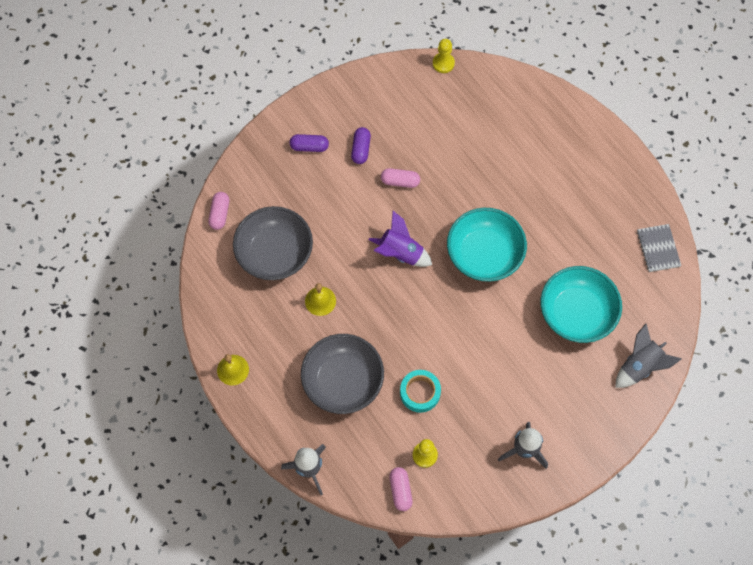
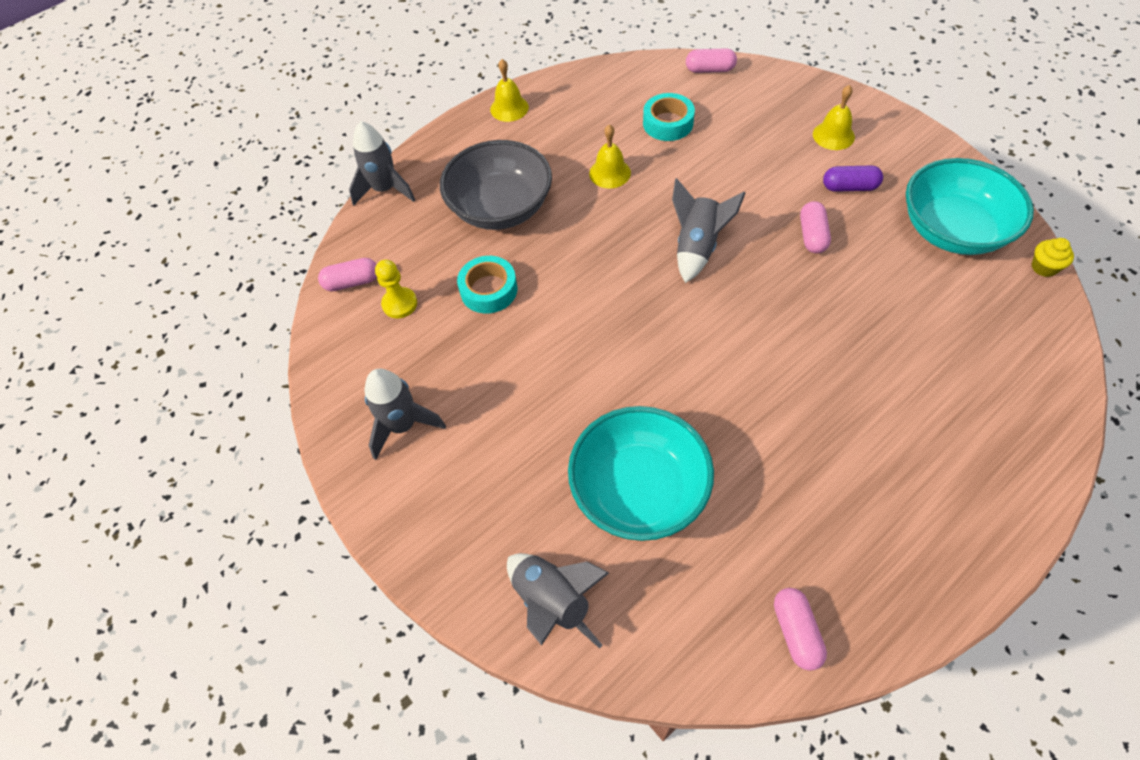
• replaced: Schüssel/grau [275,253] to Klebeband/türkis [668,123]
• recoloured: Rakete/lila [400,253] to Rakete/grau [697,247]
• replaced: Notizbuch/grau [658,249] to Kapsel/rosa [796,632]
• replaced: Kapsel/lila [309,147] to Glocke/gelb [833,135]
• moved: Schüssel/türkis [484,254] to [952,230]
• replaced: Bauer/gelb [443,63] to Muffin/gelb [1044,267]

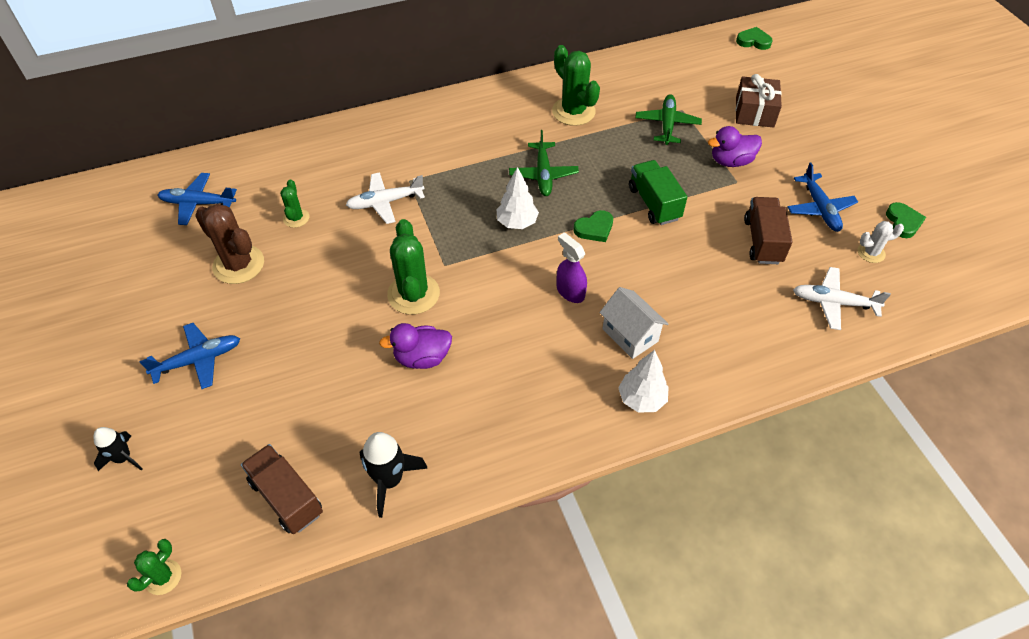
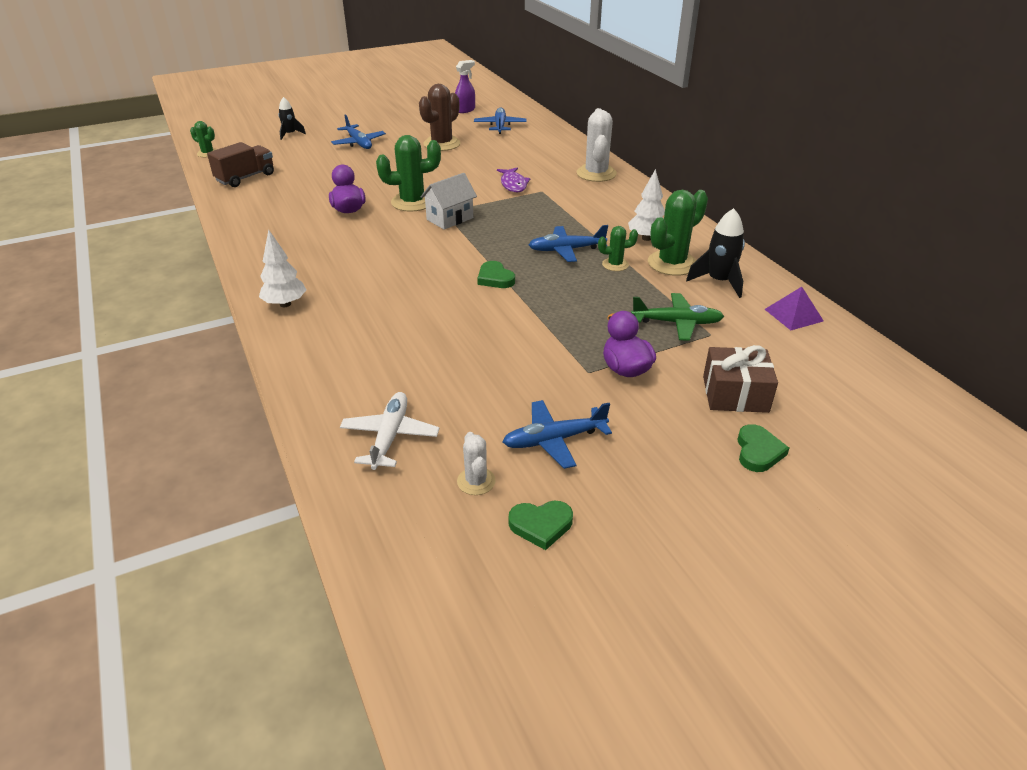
• moved: Haus/weiß [630,335] to [450,219]
• moved: Sprühflasche/lila [570,291] to [465,110]
• replaced: Flugzeug/weiß [385,202] to Fisch/lila [513,184]
• recoloured: Flugzeug/grün [543,174] to Flugzeug/blau [566,250]
• added: Kaktus/weiß [596,173]
• moved: Kaktus/grün [296,218] to [615,264]
• moved: Baum/weiß [517,223] to [646,238]
• moved: Rakete/schwarz [389,480] to [719,281]
• moved: Herz/grün [753,41] to [758,451]
• added: Pyramide/lila [793,315]
• removed: Lastwagen/grün [654,203]
• removed: Lastwagen/braun [762,241]

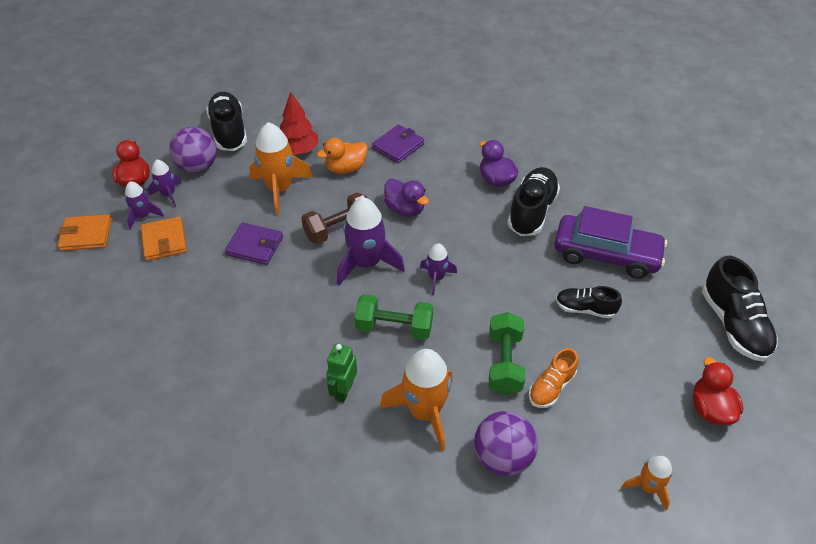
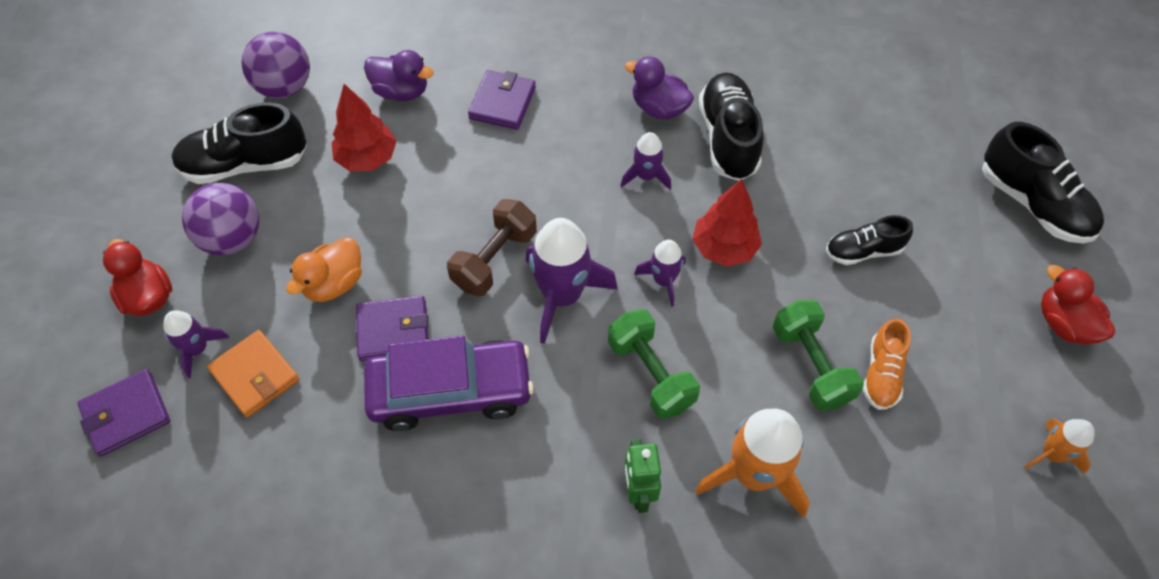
• recoloured: Geldbörse/orange [86,235] to Geldbörse/lila [126,414]
• turned: Schuh/schwarz [229,131] = [245,164] 60 degrees counterclockwise
• moved: Ball/lila [502,457] to [285,87]
• moved: Ente/orange [346,168] to [334,283]
• moved: Ente/lila [405,209] to [401,91]
• moved: Auto/lila [606,254] to [451,391]
• turned: Hantel/grün [394,327] = [650,374] 75 degrees clockwise
• moved: Rakete/lila [168,194] to [646,176]
• added: Baum/rot [724,248]
• removed: Rakete/orange [280,189]

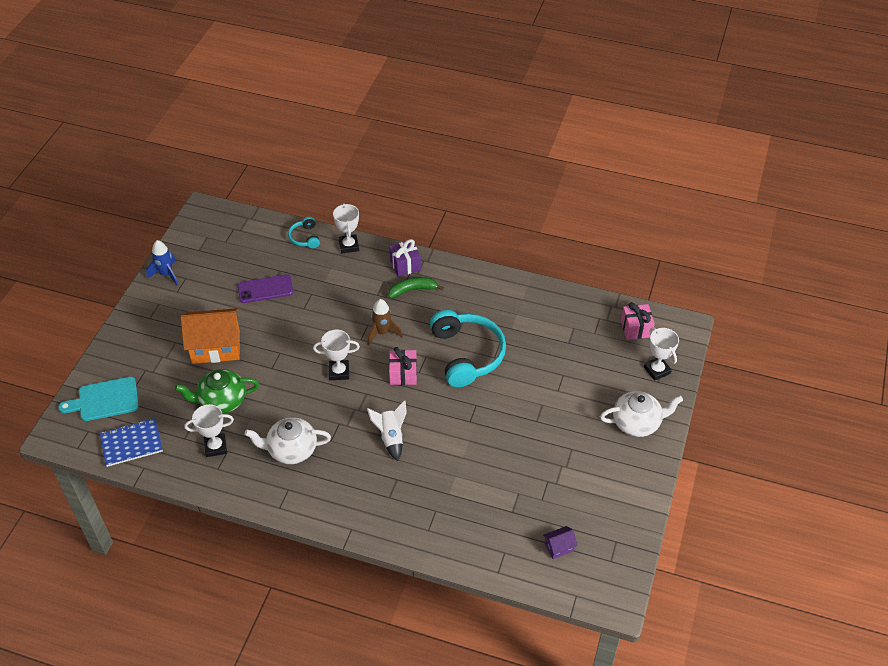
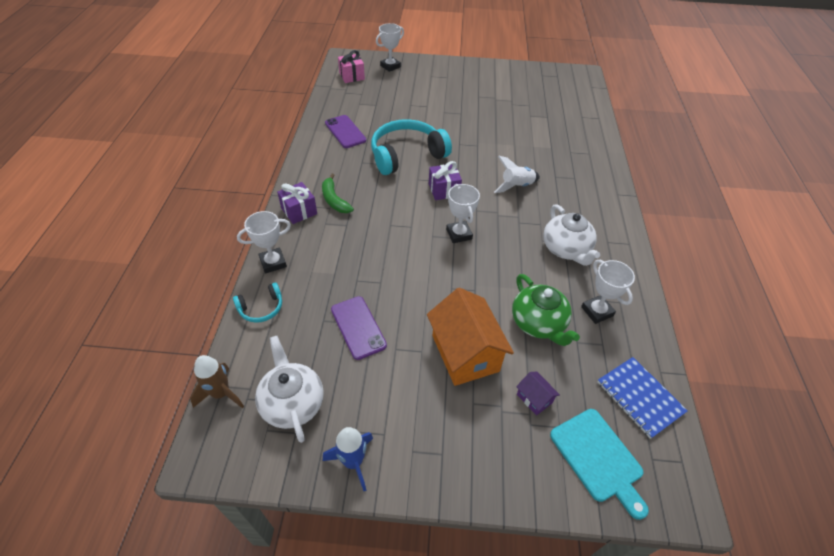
• moved: Rakete/braun [382,333] to [221,393]
• moved: Teekanne/weiß [637,423] to [293,403]
• added: Handy/lila [345,132]
• recoloured: Geschenk/rosa [403,374] to Geschenk/lila [444,190]
• moved: Haus/lila [559,547] to [534,398]

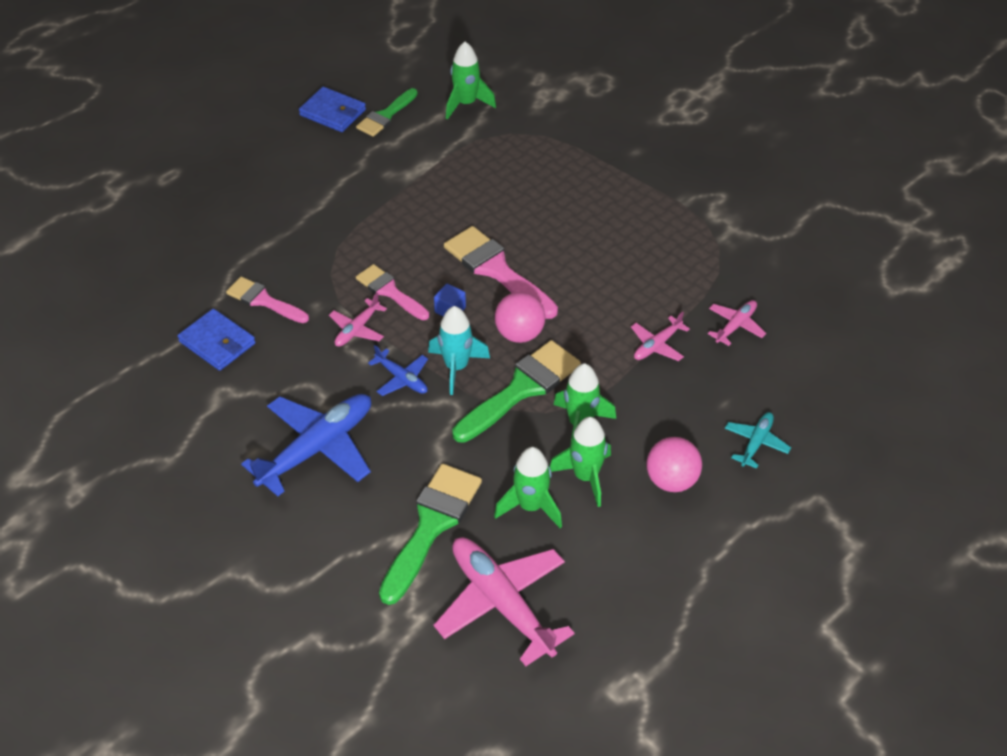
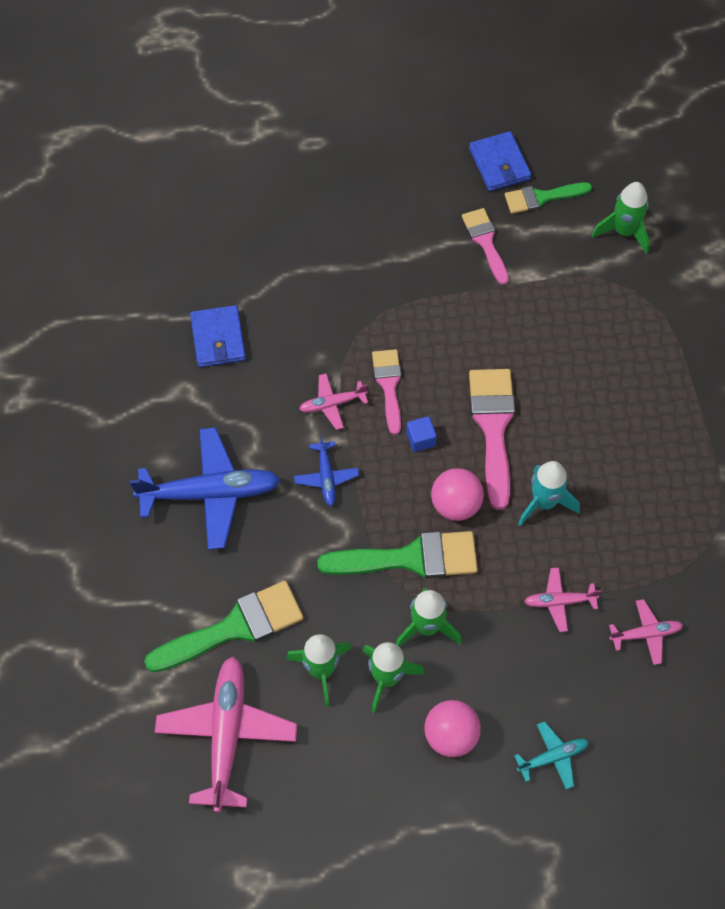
• moved: Pinsel/rosa [263,300] to [485,242]
• moved: Rakete/türkis [456,367] to [544,502]

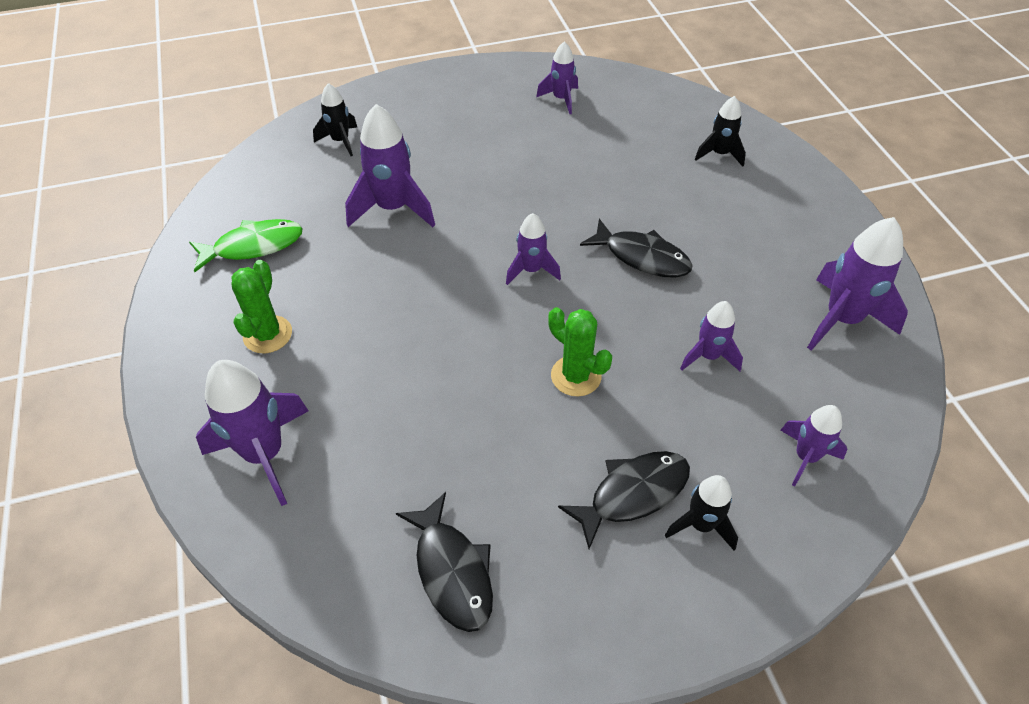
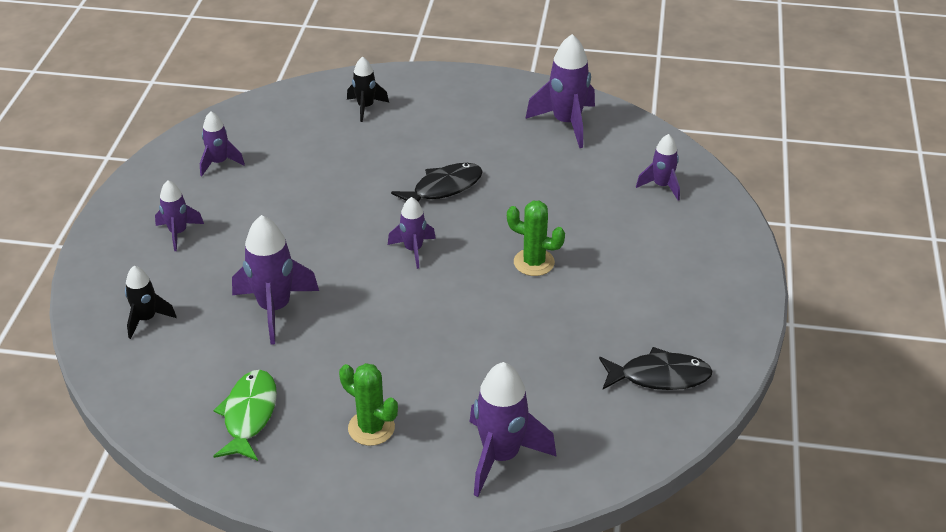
• moved: Rakete/lila [708,356] to [178,233]
• turned: Kaktus/grün [576,376] = [534,262] 45 degrees clockwise
• removed: Fisch/schwarz [633,494]
• removed: Rakete/schwarz [701,525]

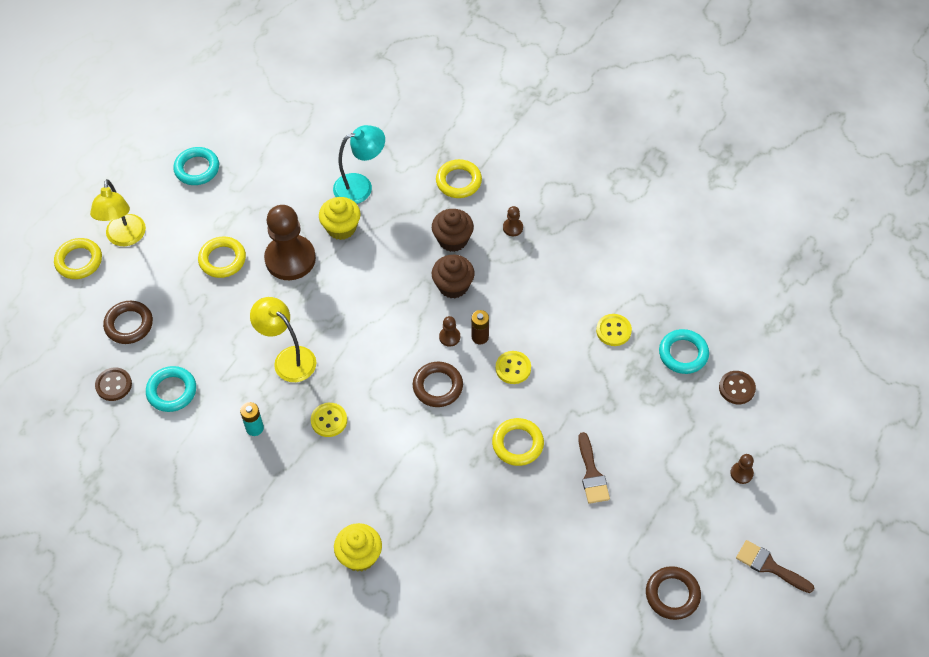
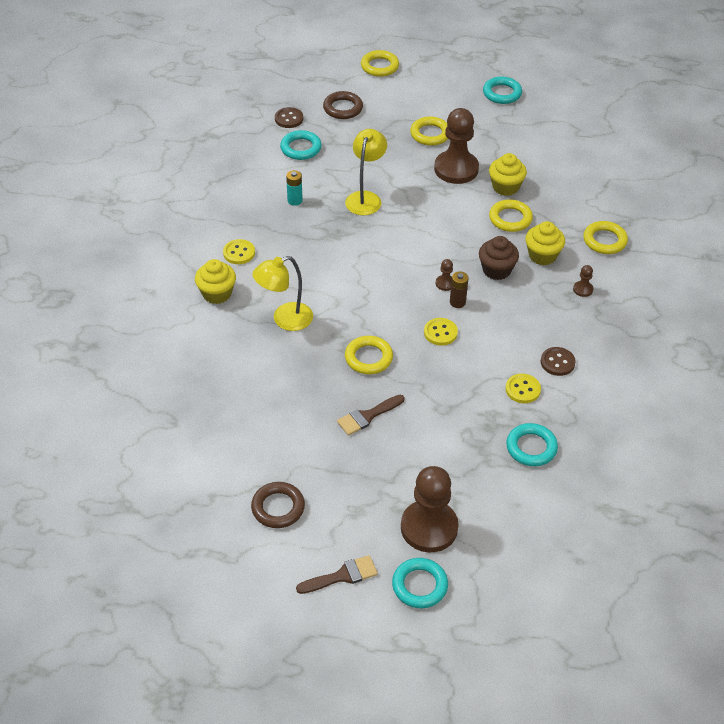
• moved: Knopf/gelb [329,420] to [239,253]
• moved: Lampe/gelb [125,238] to [285,320]
• turned: Pinsel/braun [769,566] = [342,576] 60 degrees clockwise
• added: Ring/türkis [419,585]
• resized: Bauer/braun [741,473] = [429,528] x2.46
• added: Ring/gelb [510,219]
• recoloured: Muffin/braun [453,240] to Muffin/gelb [542,255]
• moved: Knopf/braun [736,388] to [557,362]
• removed: Lampe/türkis [361,186]
• removed: Ring/braun [437,386]

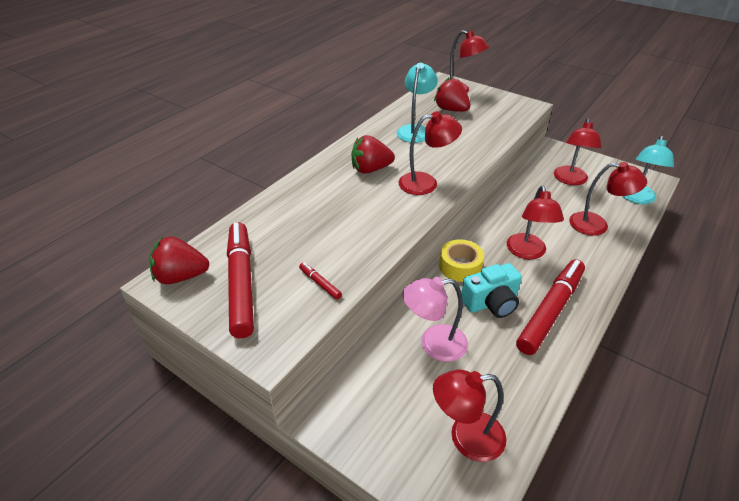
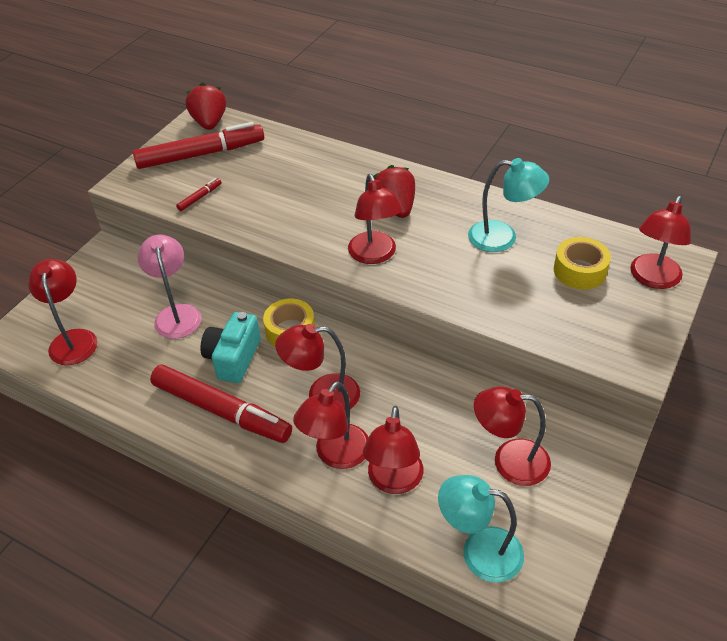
• turned: Kamera/türkis [491,303] = [233,358] 45 degrees clockwise
• added: Lampe/rot [336,455]
• replaced: Erdbeere/rot [451,110] to Klebeband/gelb [579,271]

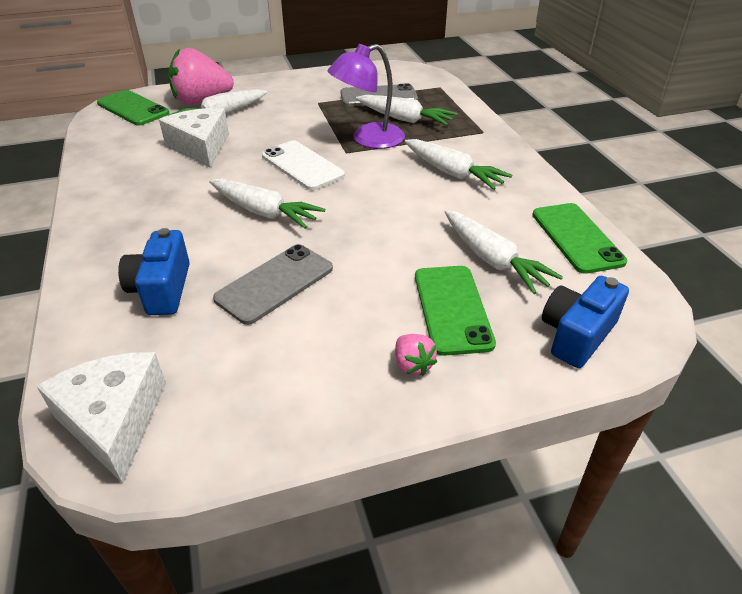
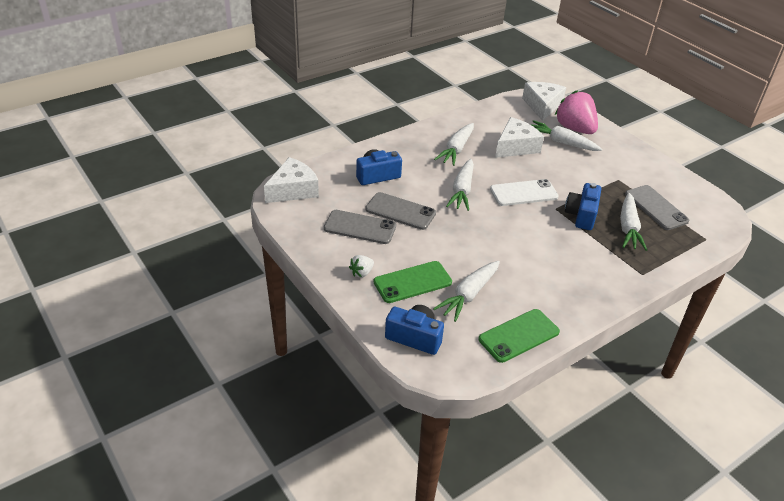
• added: Handy/grau [360,227]
• recoloured: Erdbeere/rosa [412,365] to Erdbeere/weiß [361,273]
• moved: Karotte/weiß [453,173] to [456,150]
• turned: Handy/weiß [302,166] = [523,193] 45 degrees clockwise
• replaced: Handy/grün [133,108] to Käse/weiß [542,106]
• replaced: Lampe/lila [368,139] to Kamera/blau [581,215]

